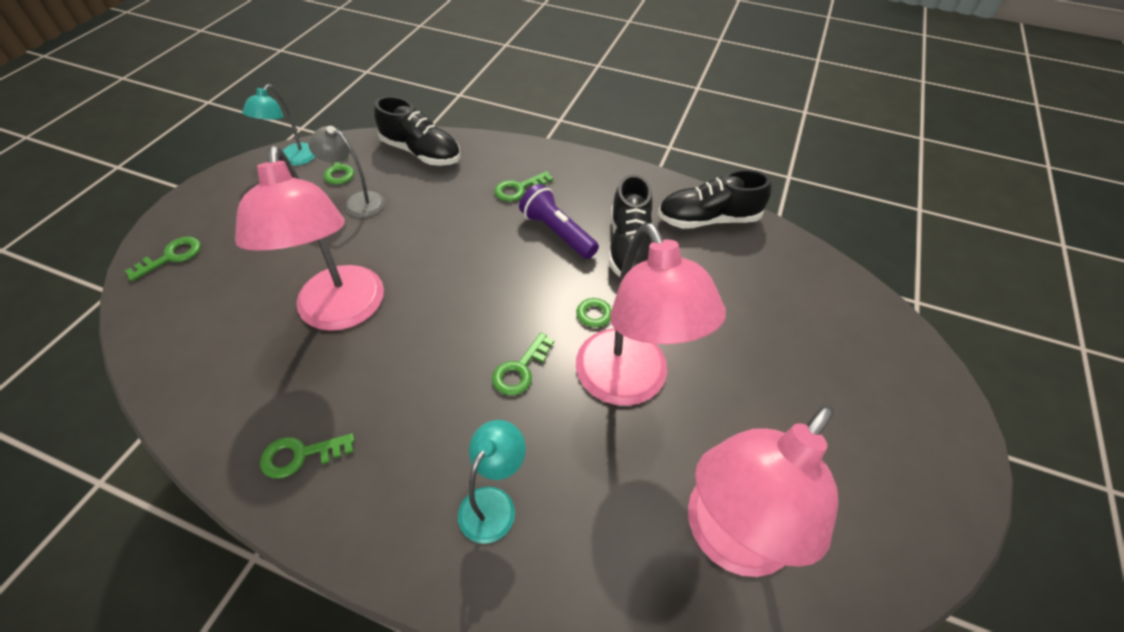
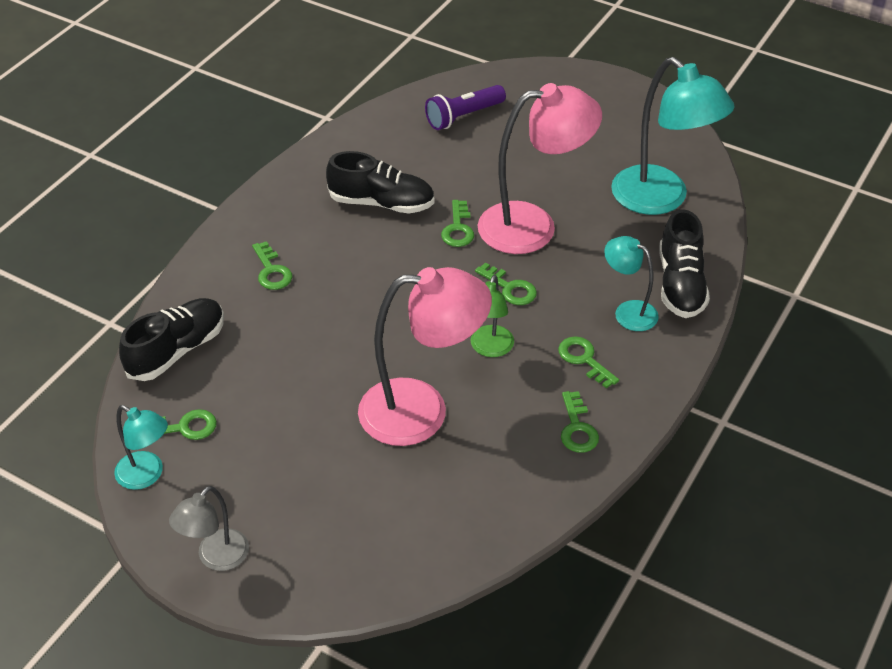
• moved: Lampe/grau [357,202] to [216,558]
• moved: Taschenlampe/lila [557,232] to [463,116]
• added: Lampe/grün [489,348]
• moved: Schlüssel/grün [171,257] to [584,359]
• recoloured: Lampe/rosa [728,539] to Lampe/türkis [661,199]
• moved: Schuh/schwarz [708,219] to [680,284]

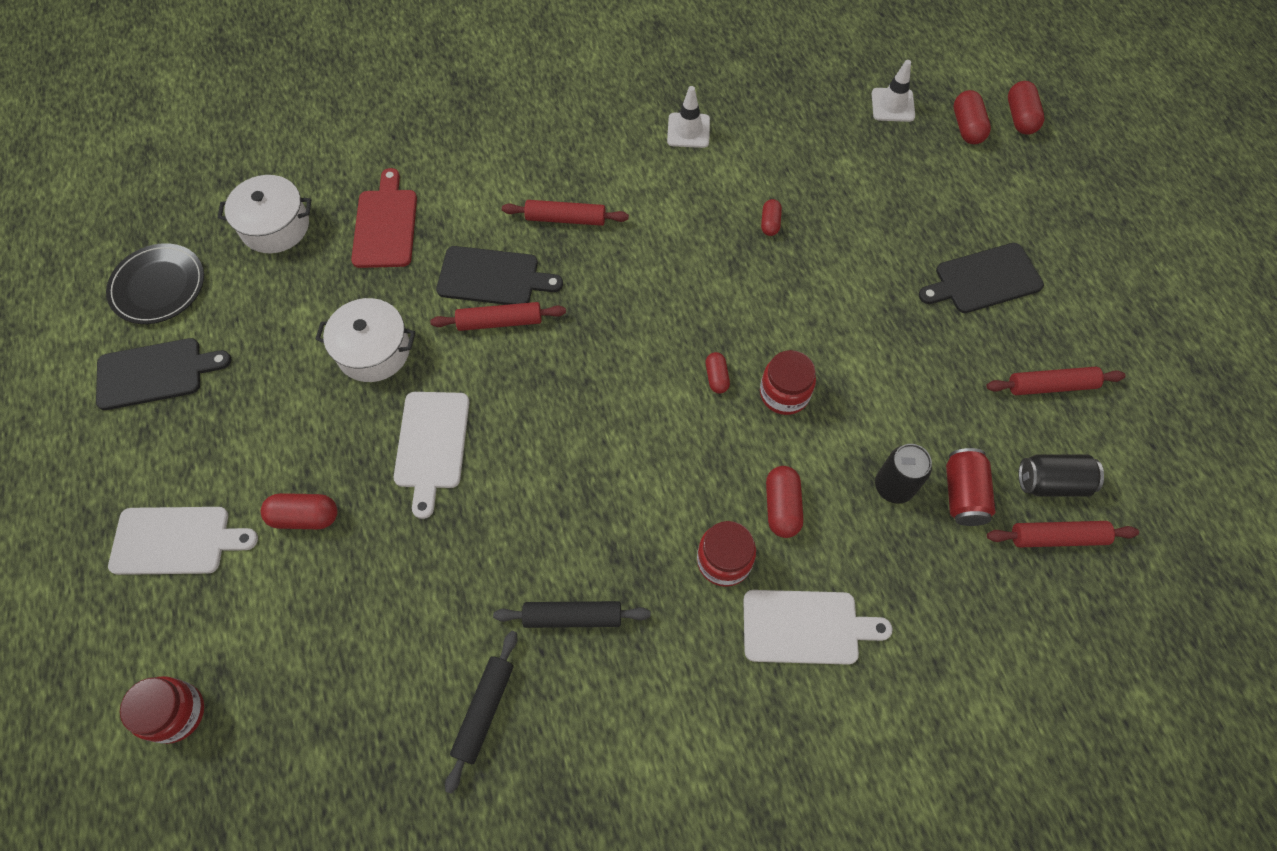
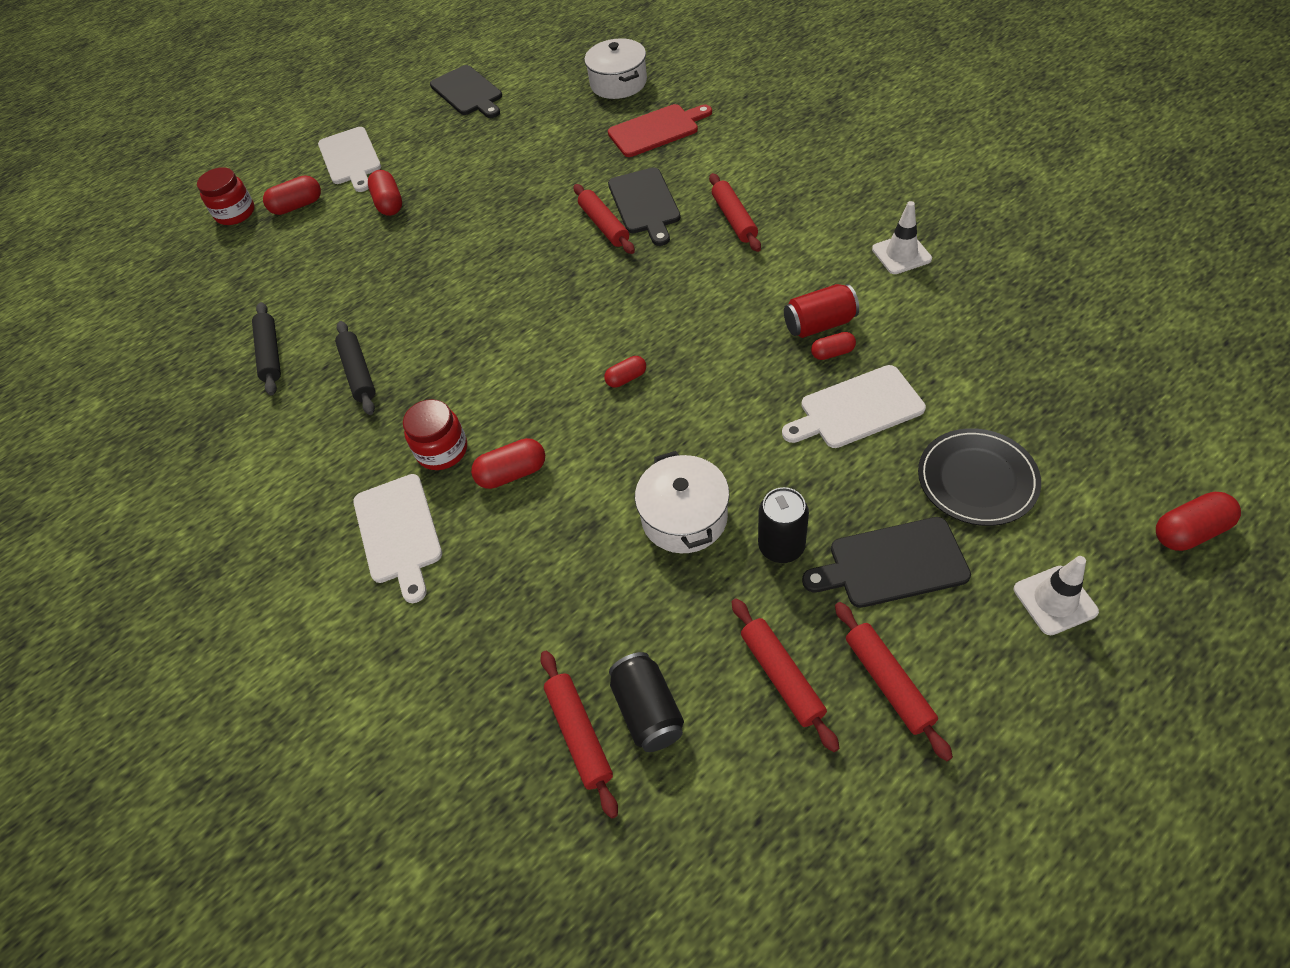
• turned: Nudelholz/schwarz [484,710] = [271,354] 75 degrees clockwise
• moved: Kapsel/rot [967,127] to [297,206]
• moved: Kochtopf/weiß [373,351] to [684,517]
• moved: Dose/schwarz [893,486] to [781,546]
• moved: Schneidebrett/weiß [432,444] to [857,409]
• moved: Dose/rot [963,494] to [819,324]
• turned: Schneidebrett/schwarz [984,279] = [892,564] 60 degrees counterclockwise
• added: Nudelholz/rot [888,682]
• moved: Teller/schwarz [158,286] to [977,479]
• moved: Leitkegel/weiß [892,105] to [1055,600]
• removed: Einmachglas/rot [784,393]

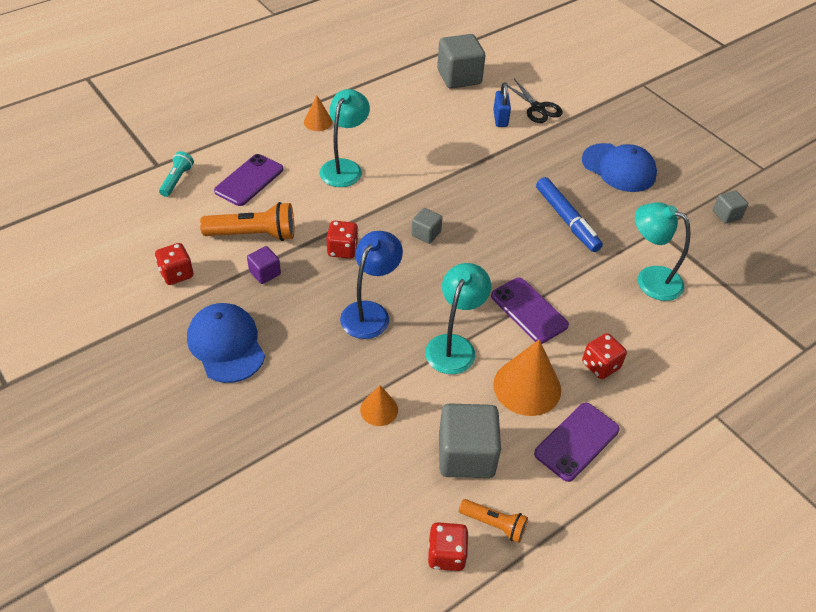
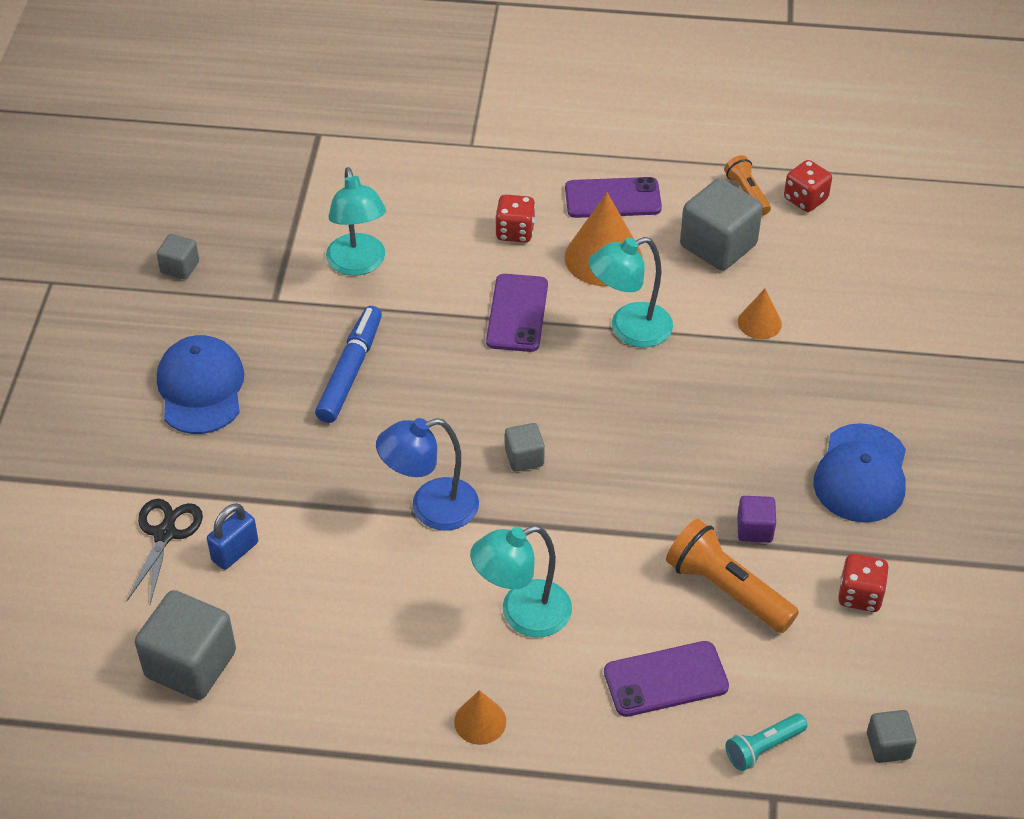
• moved: Lampe/blau [370,312] to [431,508]
• added: Kubus/grau [888,746]
• removed: Spielwürfel/rot [342,249]

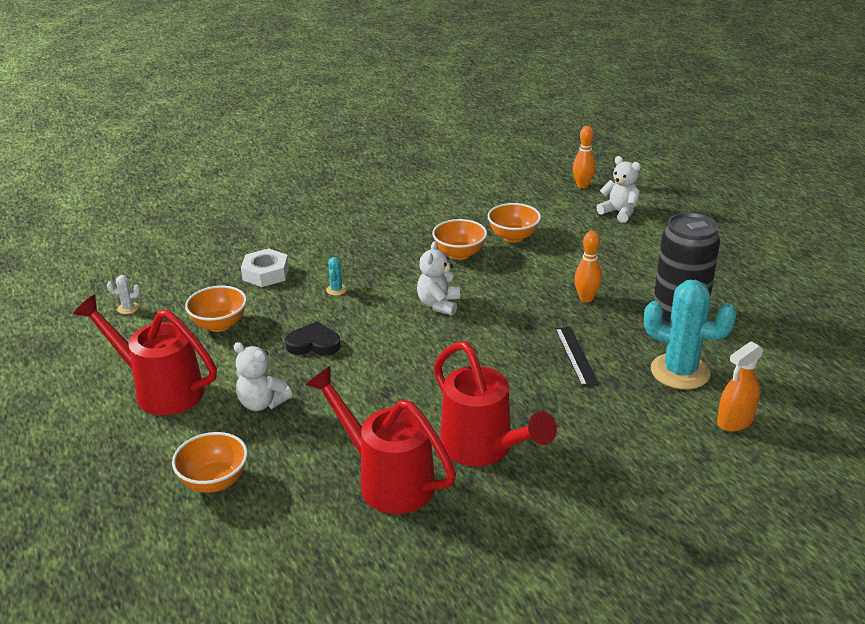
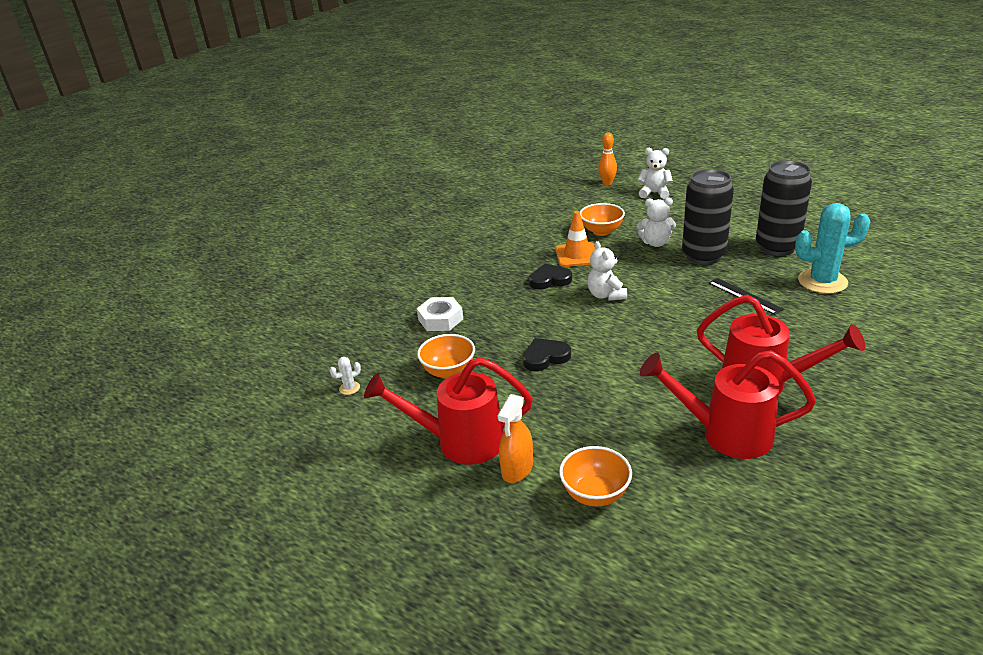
• moved: Sprühflasche/orange [735,421] to [517,469]
• added: Herz/schwarz [550,280]
• replaced: Schüssel/orange [459,254] to Leitkegel/orange [577,255]
• moved: Teddybär/weiß [262,403] to [655,243]
• replaced: Bowlingkegel/orange [586,298] to Dose/schwarz [703,256]
• removed: Kaktus/türkis [336,290]

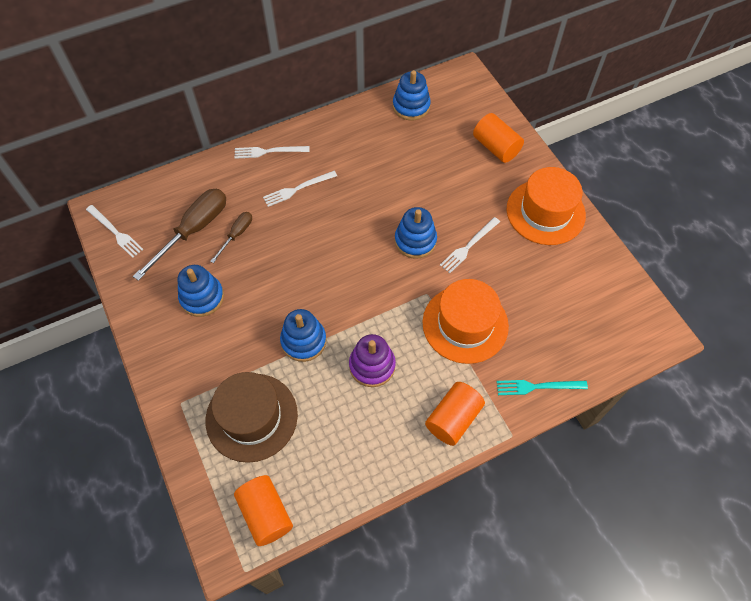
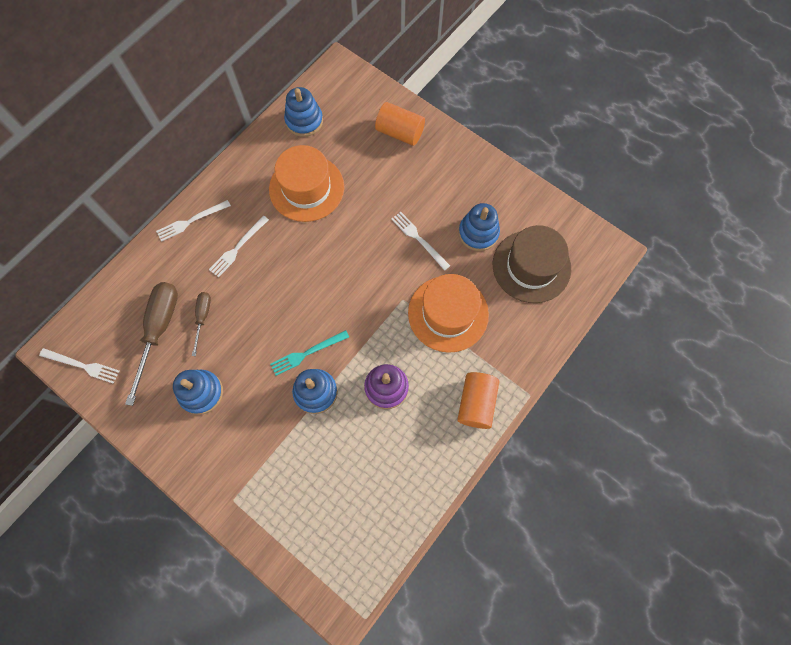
• moved: Hut/orange [545,212] to [306,188]
• moved: Gabel/türkis [537,387] to [307,353]
• turned: Gabel/weiß [469,246] = [419,239] 120 degrees clockwise
• moved: Stapelspielzeug/blau [415,241] to [478,233]
• moved: Hut/braun [251,417] to [531,266]
• removed: Vollzylinder/orange [266,514]

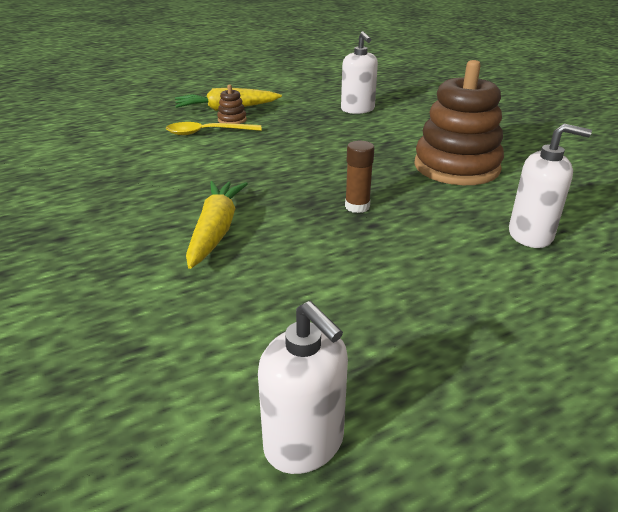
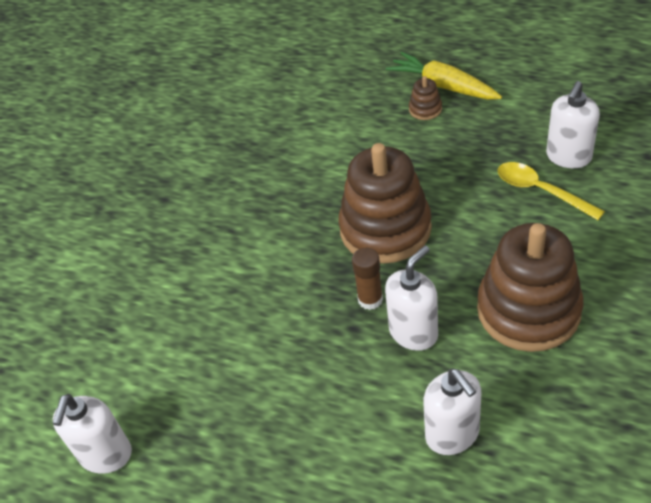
• added: Stapelspielzeug/braun [385,229]
• added: Seifenspender/weiß [413,332]
• moved: Löffel/gelb [207,133] to [540,191]
• removed: Karotte/gelb [216,230]

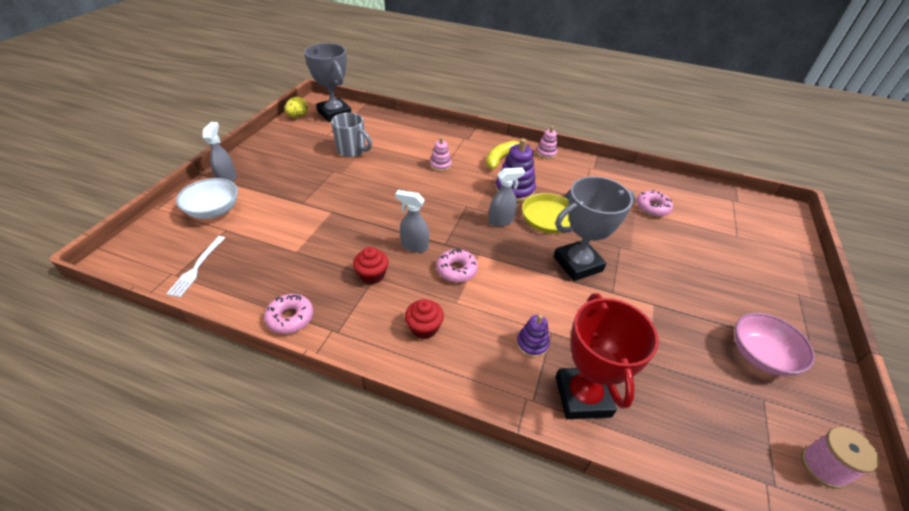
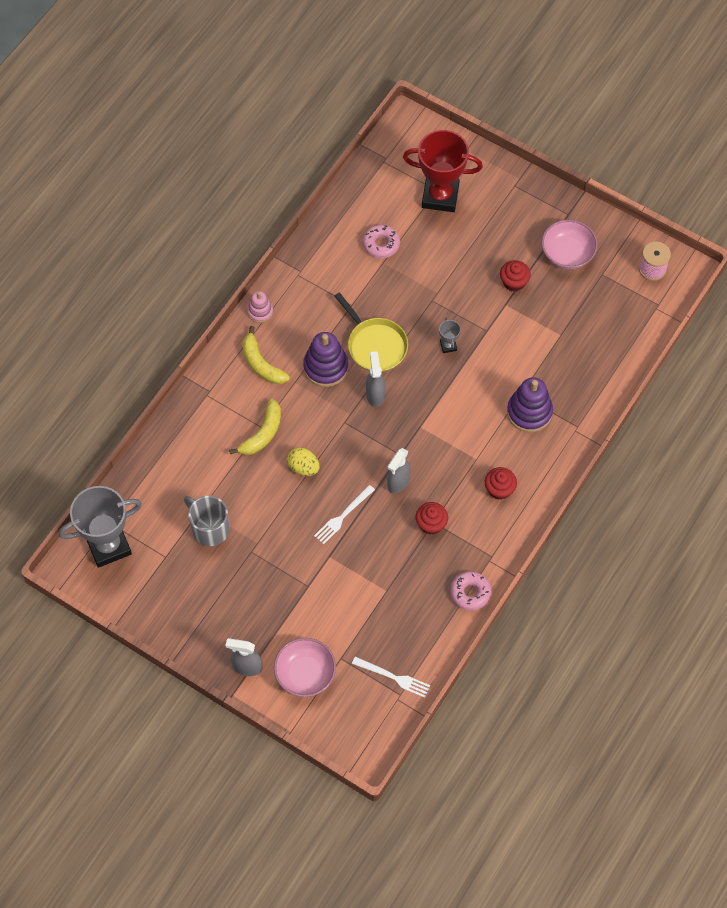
• turned: Tasse/grau [352,150] = [209,528] 90 degrees counterclockwise
• replaced: Stapelspielzeug/rosa [440,165] to Banane/gelb [262,434]
• recoloured: Schüssel/weiß [214,210] to Schüssel/rosa [305,674]
• moved: Ei/gelb [297,116] to [303,467]
• added: Gabel/weiß [343,516]
• moved: Pokal/rot [582,396] to [440,196]
• resized: Pokal/grau [577,264] = [448,346] x0.42
• added: Muffin/rot [514,282]
• resized: Stapelspielzeug/lila [532,344] = [529,412] x1.73
• removed: Donut/rosa [456,270]

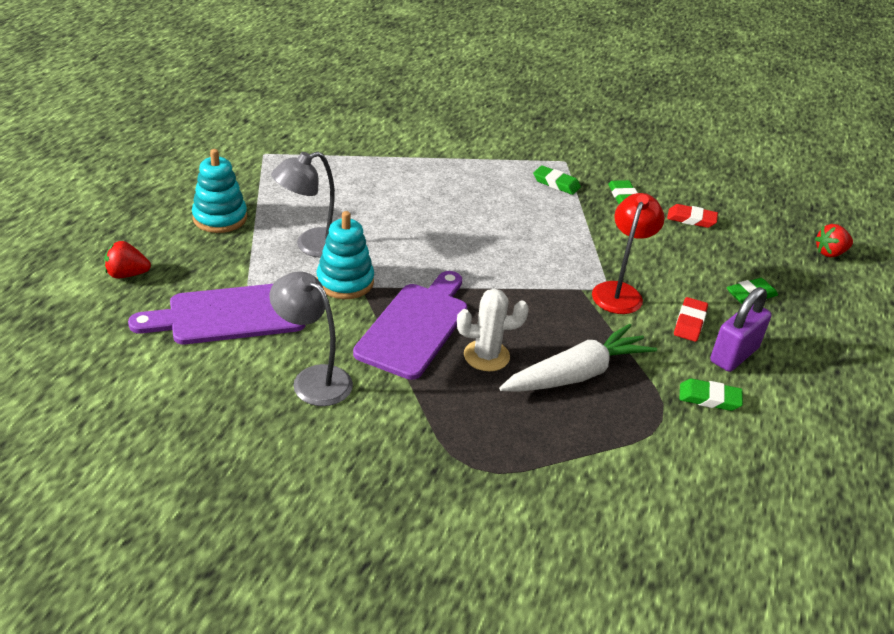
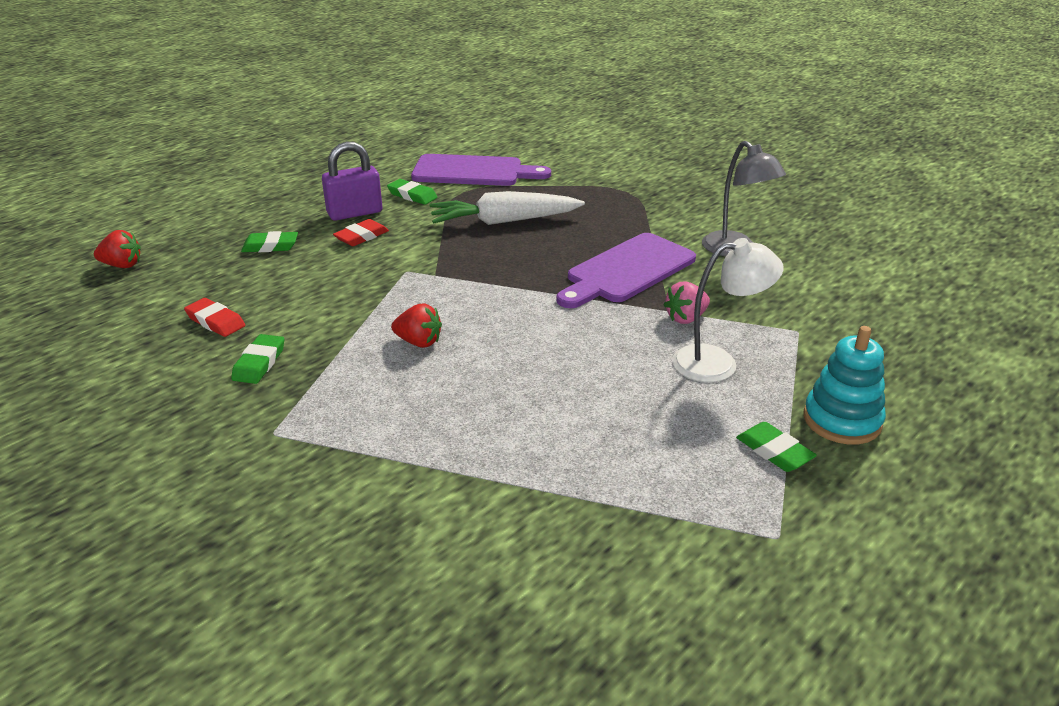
• moved: Erdbeere/rot [127,274] to [419,342]
• moved: Schneidebrett/lila [229,315] to [473,172]
• replaced: Stapelspielzeug/türkis [345,282] to Erdbeere/rosa [686,318]
• recoloured: Lampe/grau [311,246] to Lampe/weiß [718,363]
• moved: Radiergummi/grün [556,183] to [774,451]
• removed: Kaktus/weiß [486,356]
• removed: Lampe/rot [619,291]

